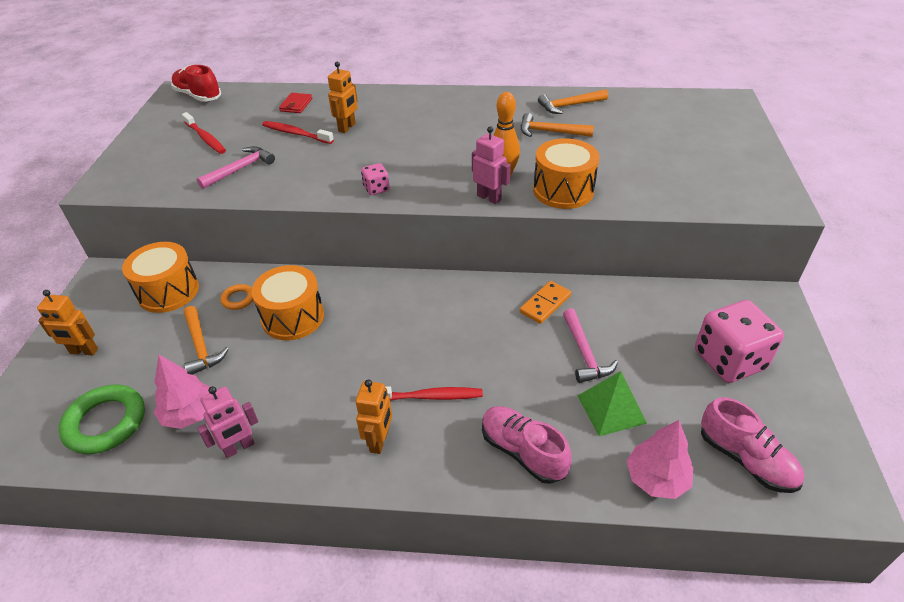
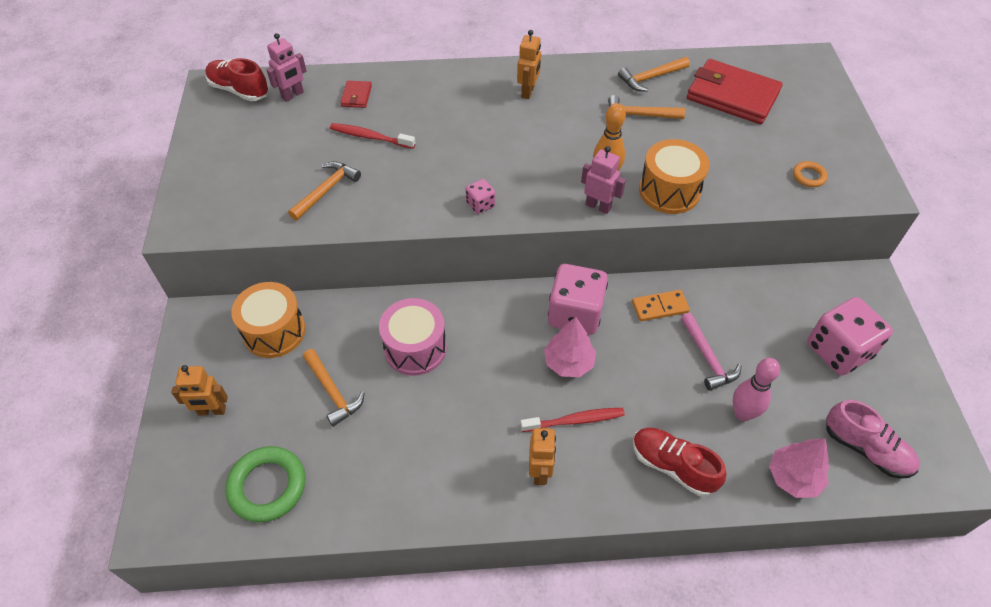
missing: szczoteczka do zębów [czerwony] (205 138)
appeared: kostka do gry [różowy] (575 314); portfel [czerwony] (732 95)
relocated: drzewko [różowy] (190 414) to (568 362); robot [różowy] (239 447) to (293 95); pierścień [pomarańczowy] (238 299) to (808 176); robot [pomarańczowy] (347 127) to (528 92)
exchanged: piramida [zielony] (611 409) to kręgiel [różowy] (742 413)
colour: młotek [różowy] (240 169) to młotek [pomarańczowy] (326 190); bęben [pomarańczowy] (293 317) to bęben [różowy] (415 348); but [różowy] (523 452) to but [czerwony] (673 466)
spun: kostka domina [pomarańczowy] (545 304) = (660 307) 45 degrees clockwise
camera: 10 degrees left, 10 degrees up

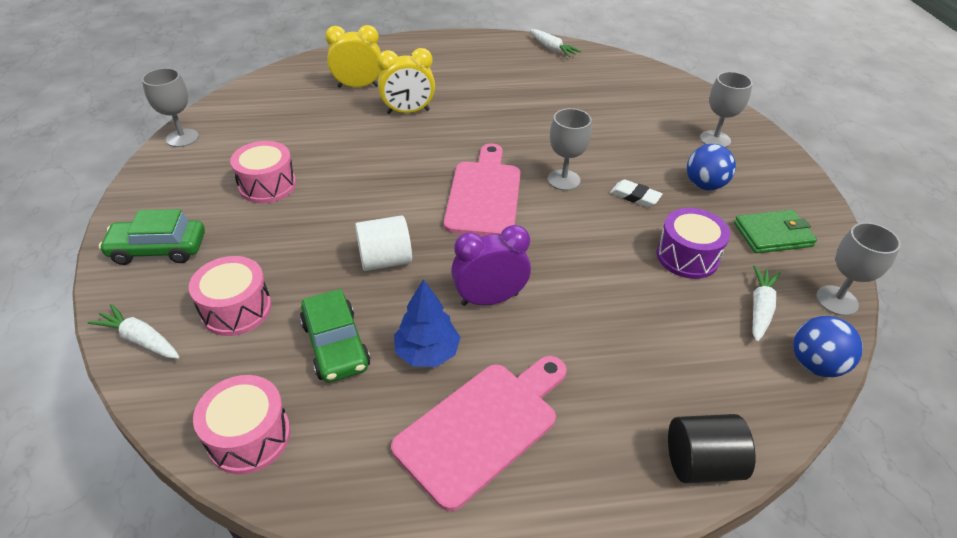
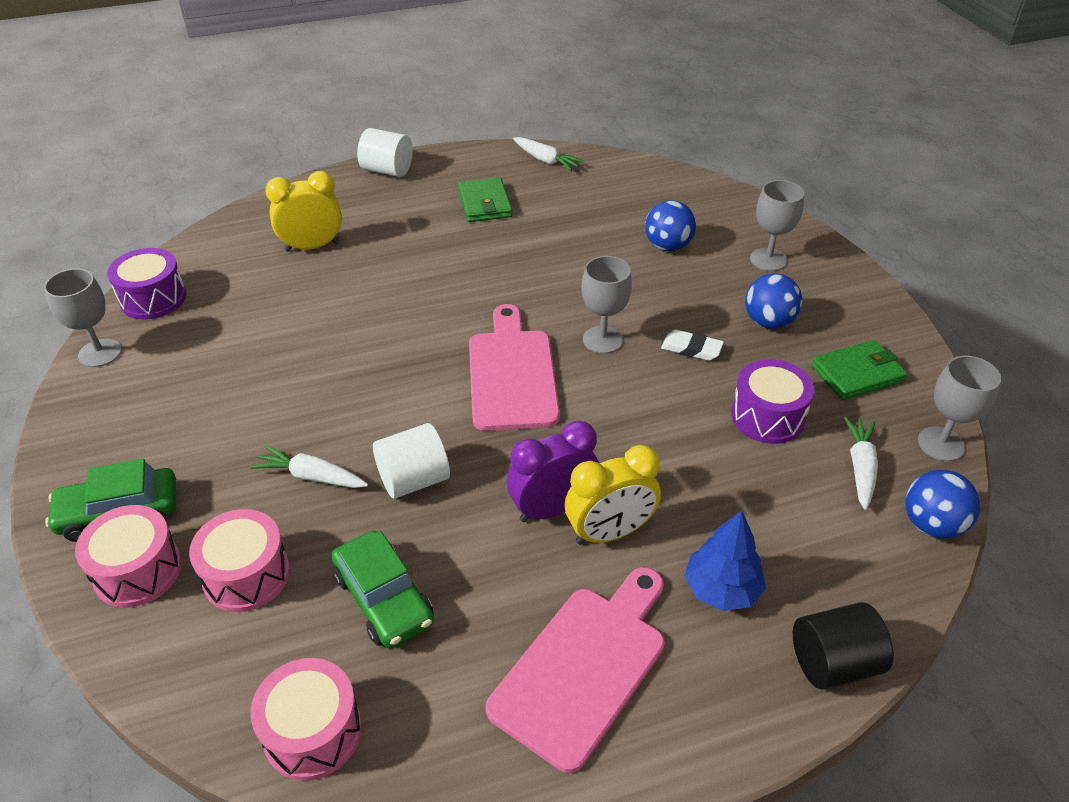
appeared: bęben [fioletowy] (153 298); walec [biały] (387 170); portfel [zielony] (484 203); piłka [niebieski] (667 246)
relocated: marchewka [biały] (140 339) to (311 476); bęben [różowy] (267 185) to (138 570); budzik [żółty] (408 112) to (609 532); drzewko [niebieski] (427 352) to (721 589)
camera: 10 degrees left, 0 degrees up

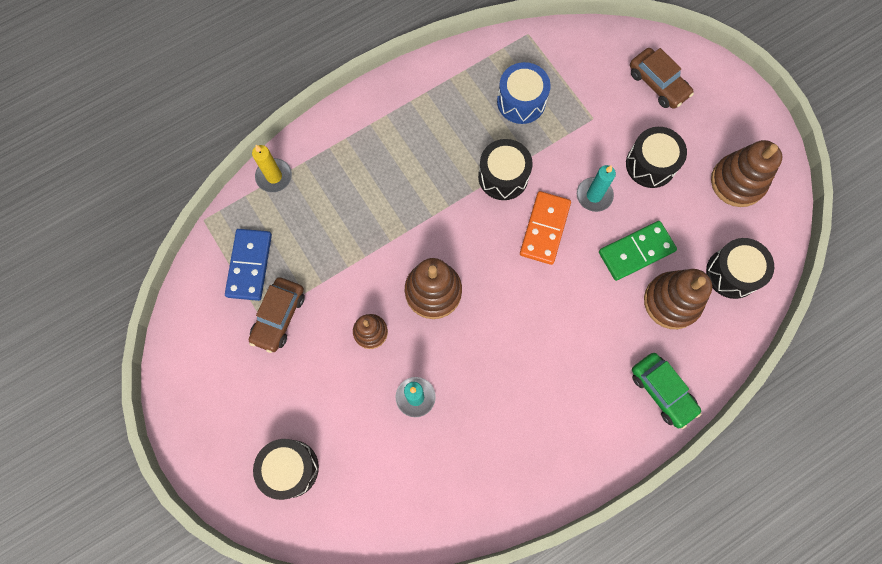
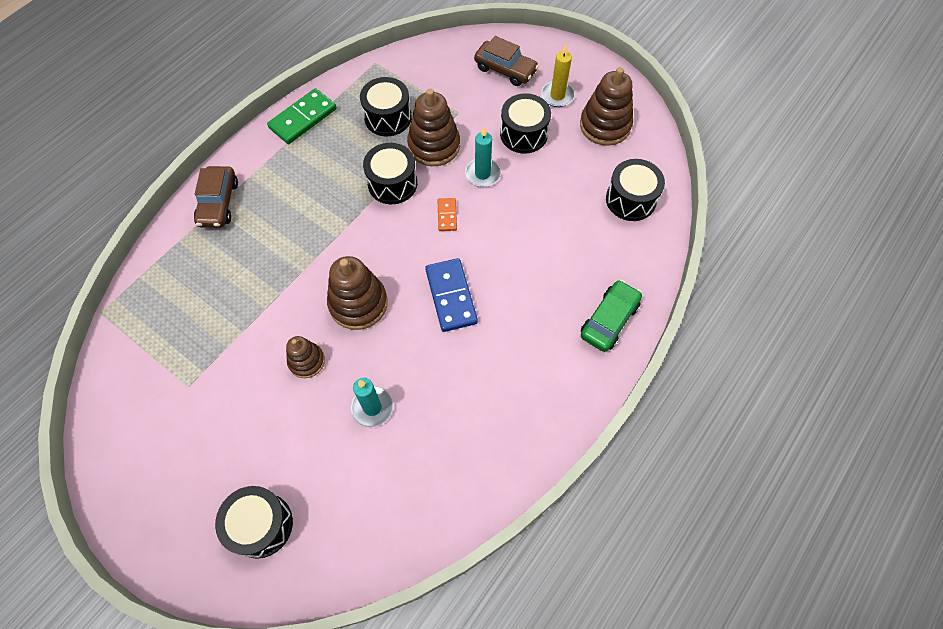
relocated: kostka domina [niebieski] (249 265) to (451 296); samochód [brązowy] (279 317) to (219 203); świeca [żółty] (274 176) to (557 95); kostka domina [zielony] (636 252) to (303 118); zabawka nakładanka [brązowy] (671 301) to (434 145)
colour: bęben [niebieski] (521 101) to bęben [czarny] (388 117)
spun: samochód [zielony] (662 391) = (609 320) 90 degrees counterclockwise
size: kostka domina [pomarańczowy] (544 229) = (447 215) x0.53
camera: 20 degrees left, 10 degrees down

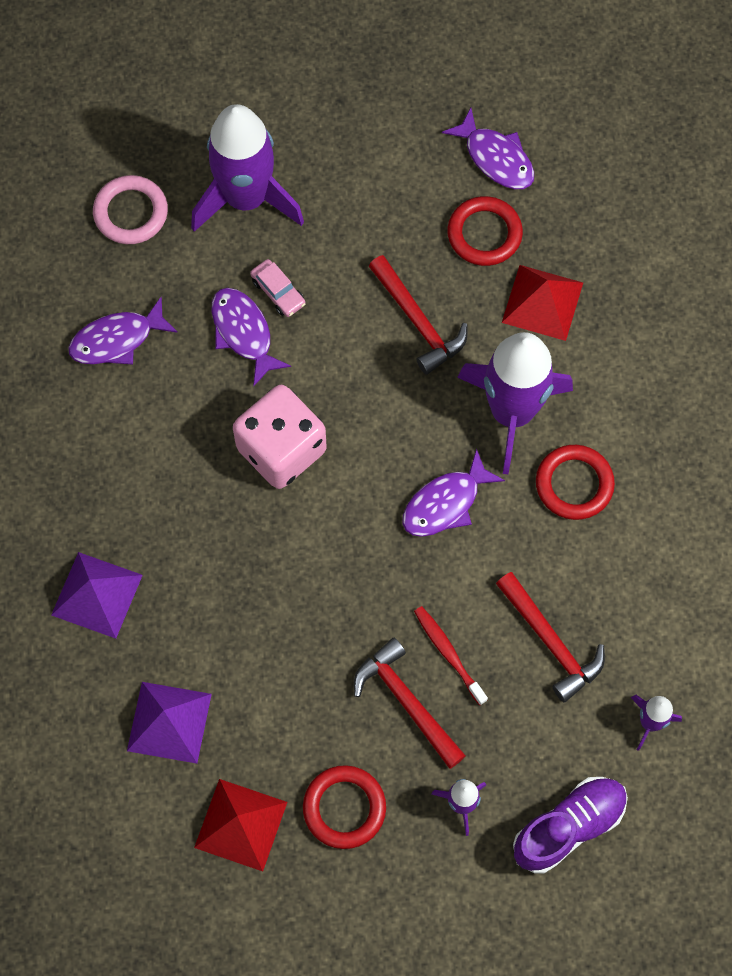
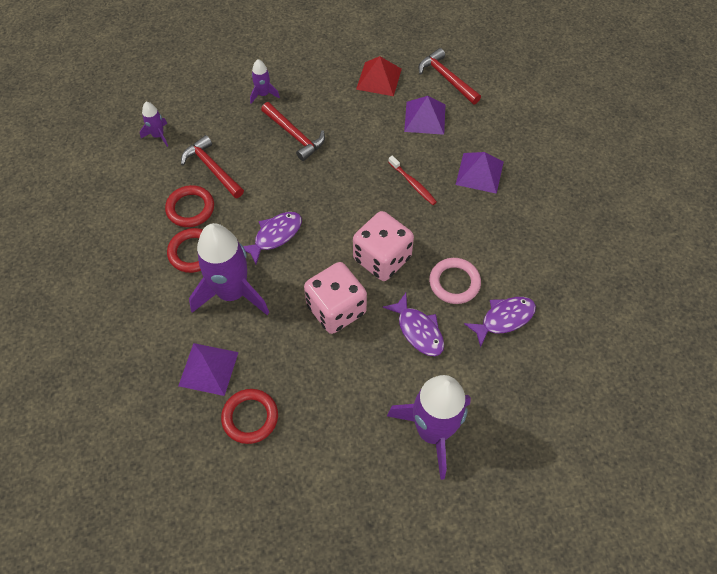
missing: samochód [różowy] (278 292); ryba [fioletowy] (496 158); but [fioletowy] (568 827)
appeared: kostka do gry [różowy] (336 309)
relocated: pierścień [różowy] (131 213) to (454 283); pierścień [czerwony] (344 808) to (190 208); młotek [czerwony] (418 321) to (446 78); szczoteczka do zębów [czerwony] (448 653) to (413 184)
colour: piramida [czerwony] (542 302) to piramida [fioletowy] (208 369)
camera: 175 degrees right, 10 degrees down

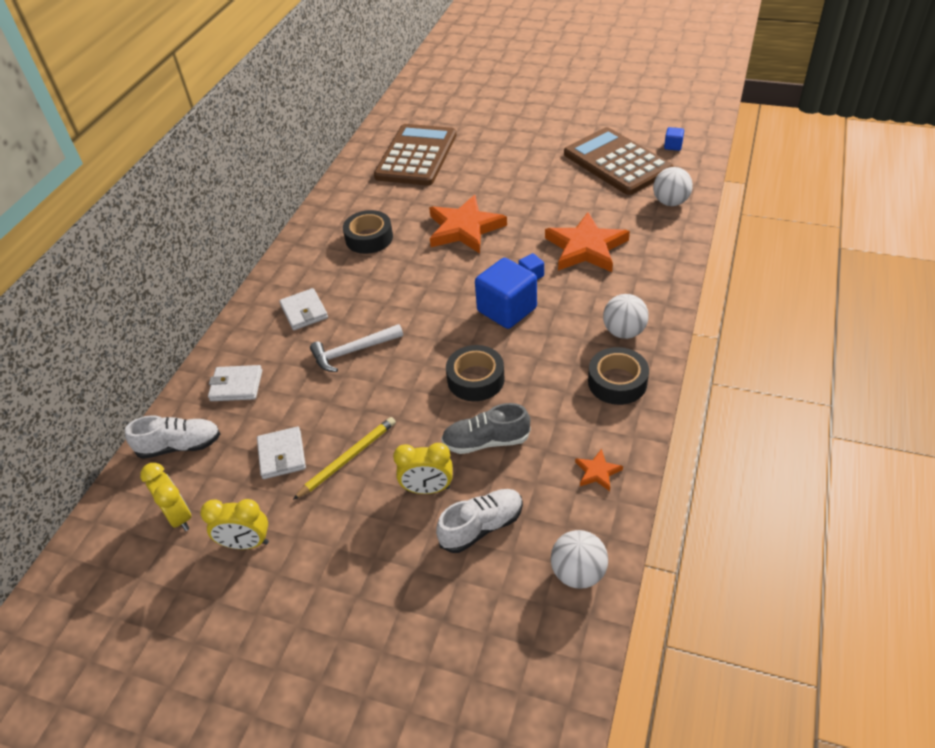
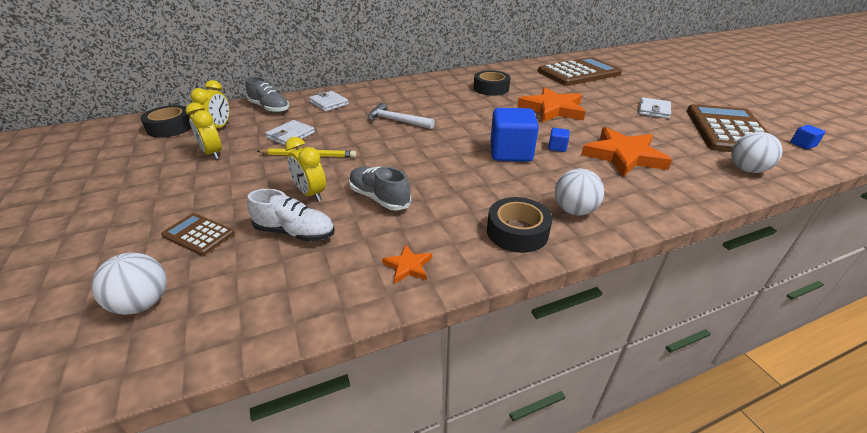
appeared: kalkulator [brązowy] (198 234)
relocated: portfel [biały] (304 311) to (653 110); taśma klejąca [czarny] (476 379) to (170 127); piłka [biały] (578 573) to (143 303)
colour: but [biały] (180 446) to but [szary] (270 108)
camera: 45 degrees right, 10 degrees down

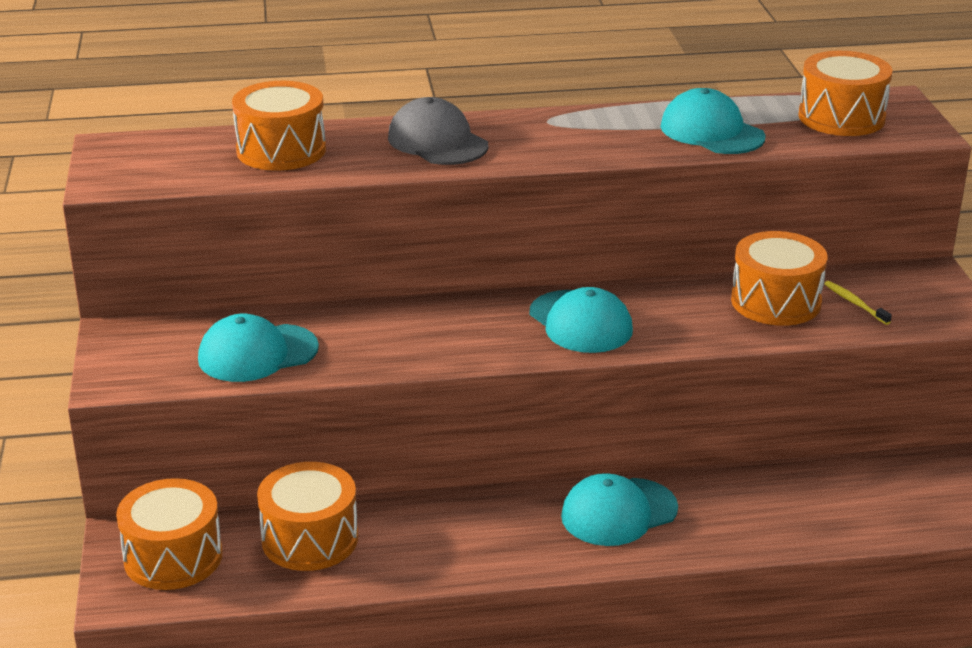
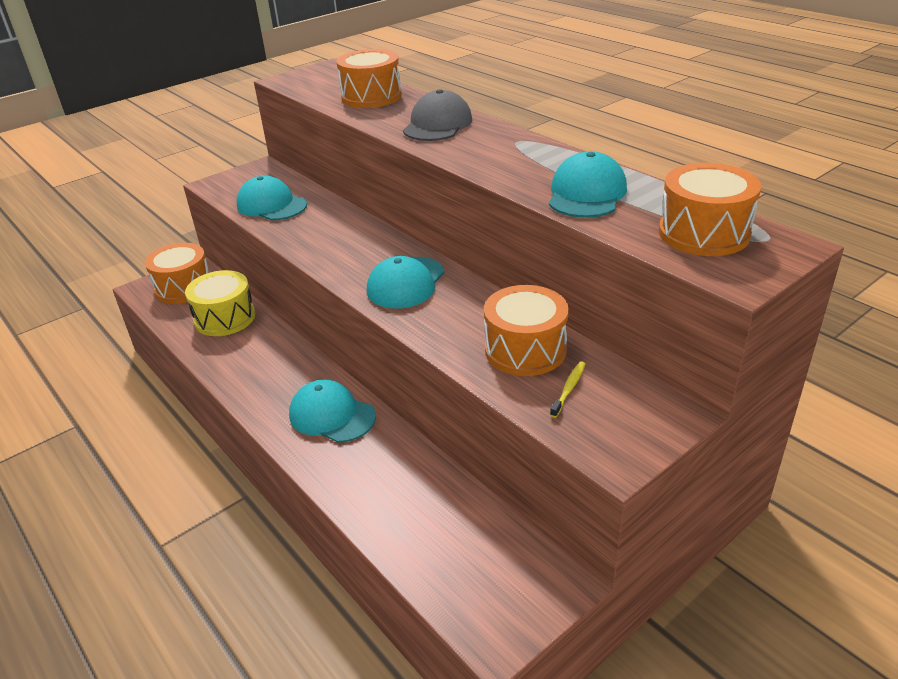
colour: bęben [pomarańczowy] (310 539) to bęben [żółty] (225 318)
camera: 60 degrees right, 5 degrees up

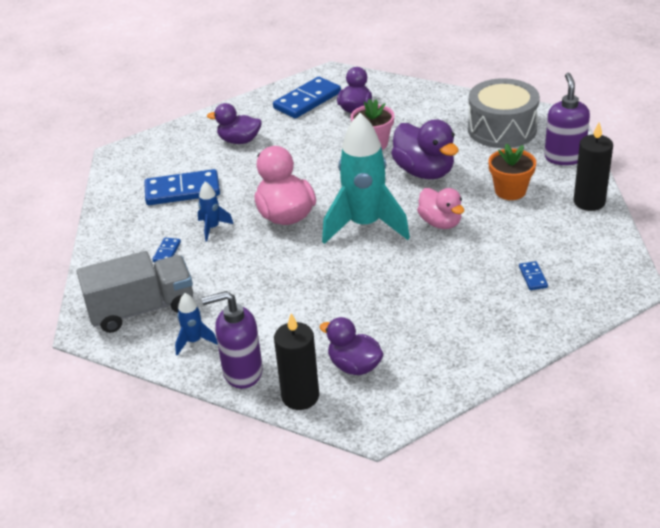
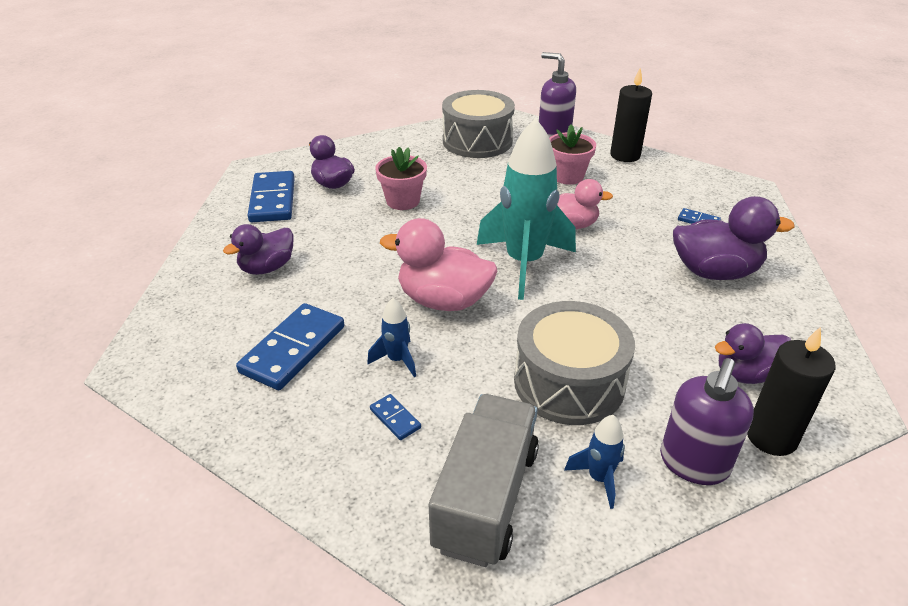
appeared: bęben [szary] (569 383)
relocated: kaczka [fioletowy] (424 172) to (714 272)
colour: doniczka [pomarańczowy] (510 191) to doniczka [różowy] (567 176)
camera: 55 degrees left, 0 degrees up

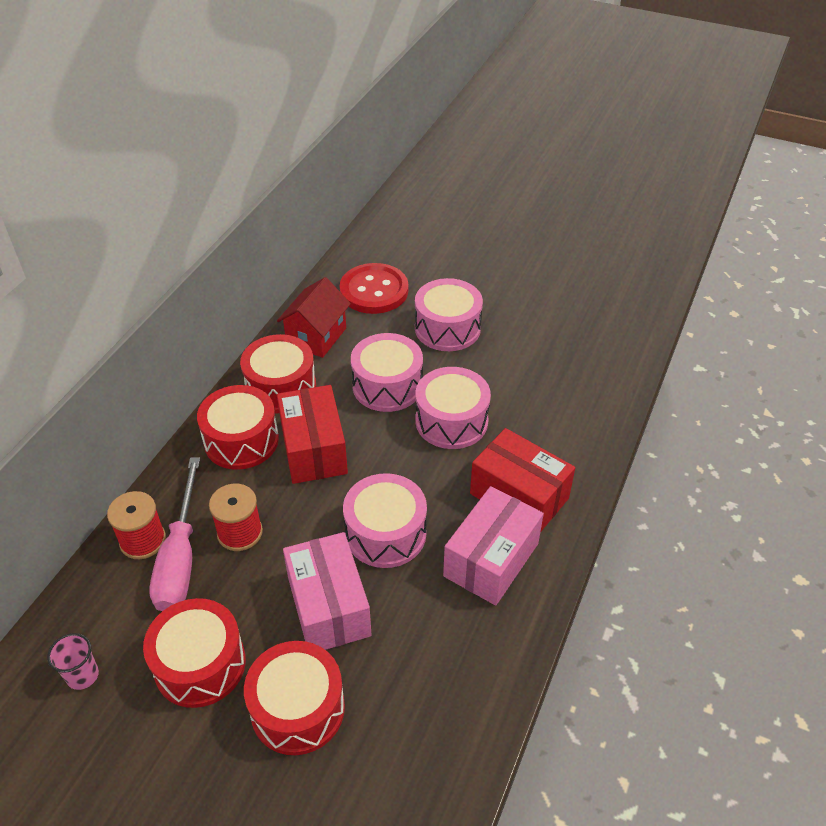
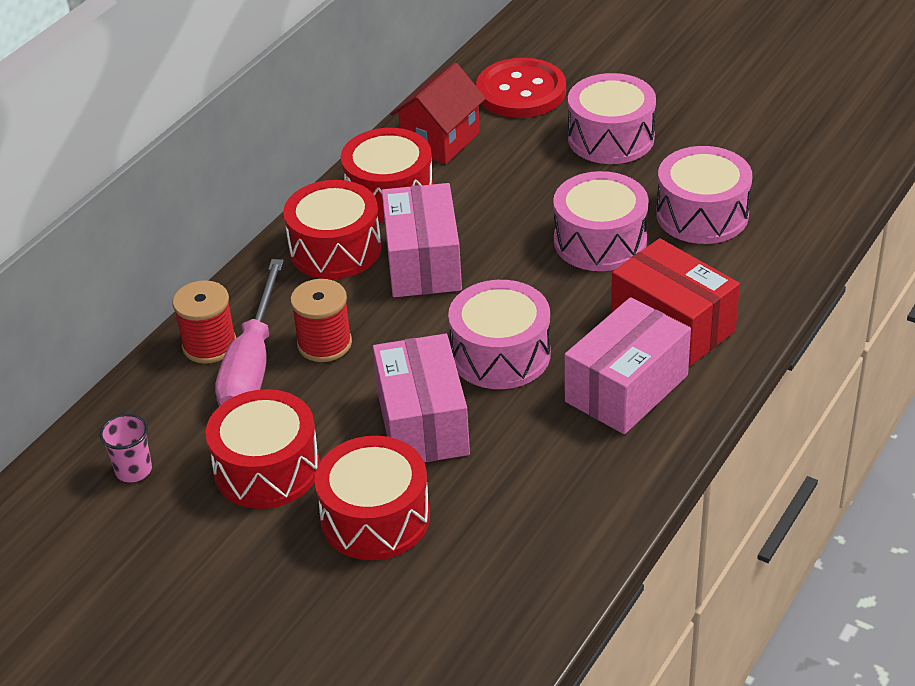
relocated: bęben [różowy] (387 386) to (702 214)
colour: pudełko [czerwony] (314 449) to pudełko [różowy] (423 263)
camera: 10 degrees right, 5 degrees down

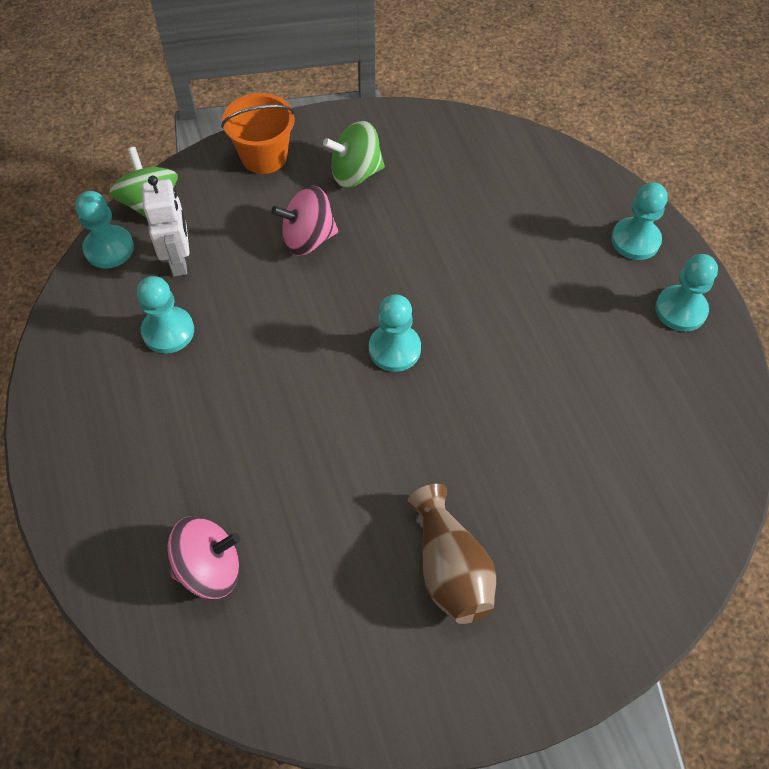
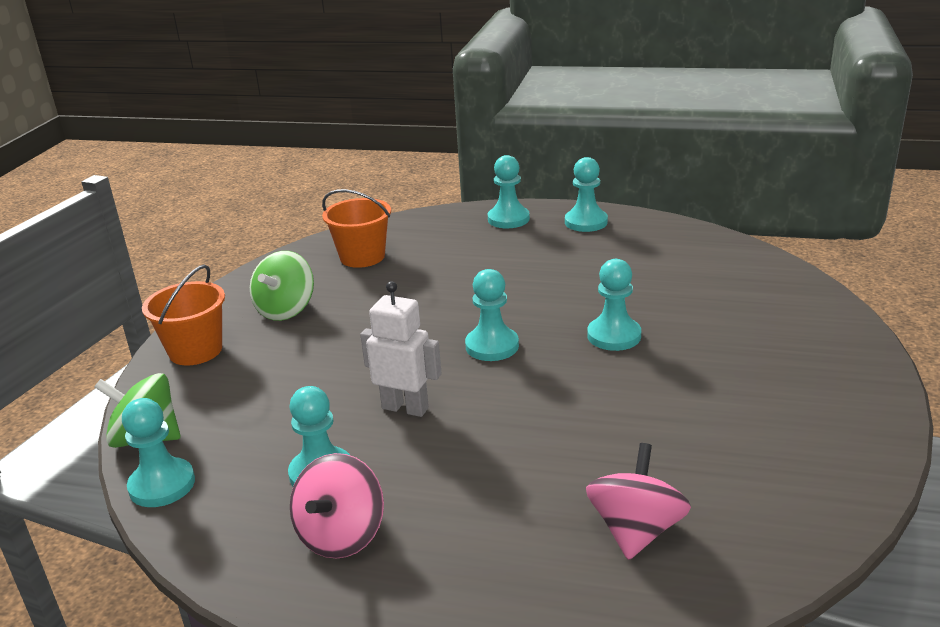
missing: wazon [brązowy] (450 568)
appeared: wiadro [pomarańczowy] (362 257); pionek [turkusowy] (614 336)
relocated: robot [biały] (179 261) to (405 408); bączek [różowy] (308 239) to (341 535)
camera: 55 degrees left, 30 degrees down

